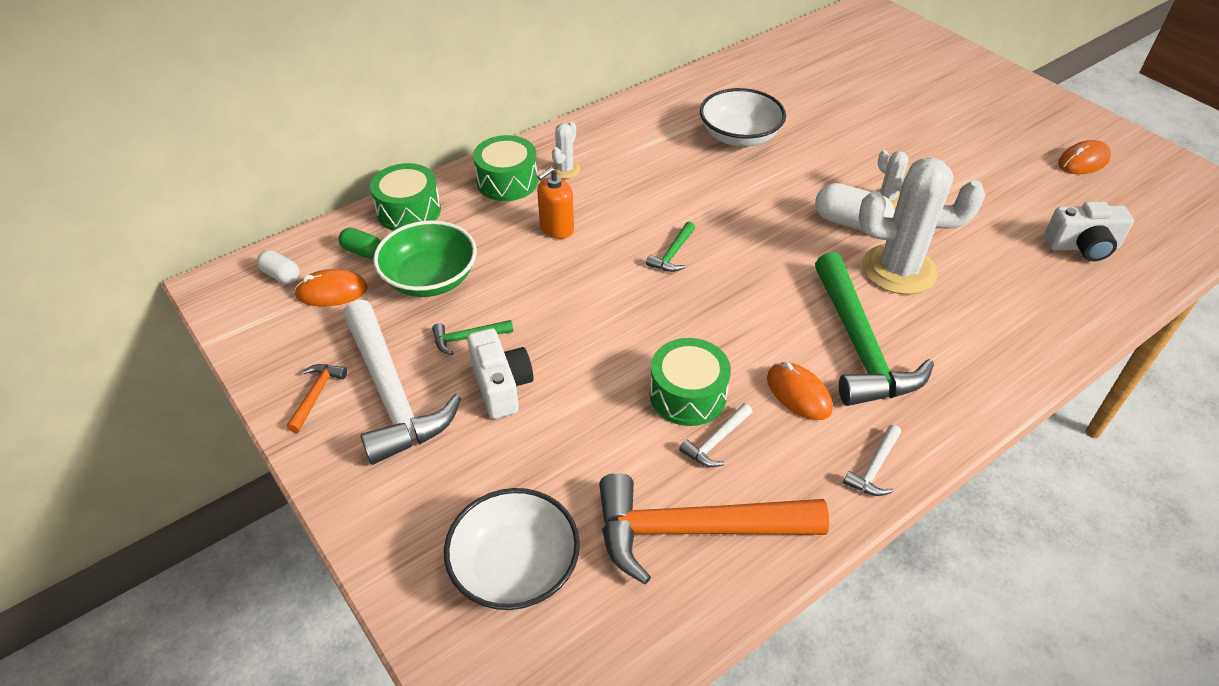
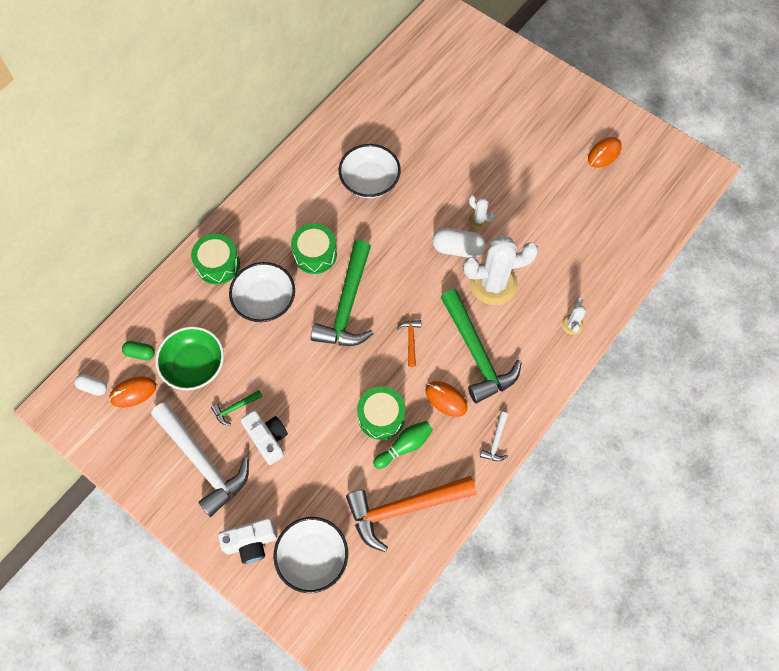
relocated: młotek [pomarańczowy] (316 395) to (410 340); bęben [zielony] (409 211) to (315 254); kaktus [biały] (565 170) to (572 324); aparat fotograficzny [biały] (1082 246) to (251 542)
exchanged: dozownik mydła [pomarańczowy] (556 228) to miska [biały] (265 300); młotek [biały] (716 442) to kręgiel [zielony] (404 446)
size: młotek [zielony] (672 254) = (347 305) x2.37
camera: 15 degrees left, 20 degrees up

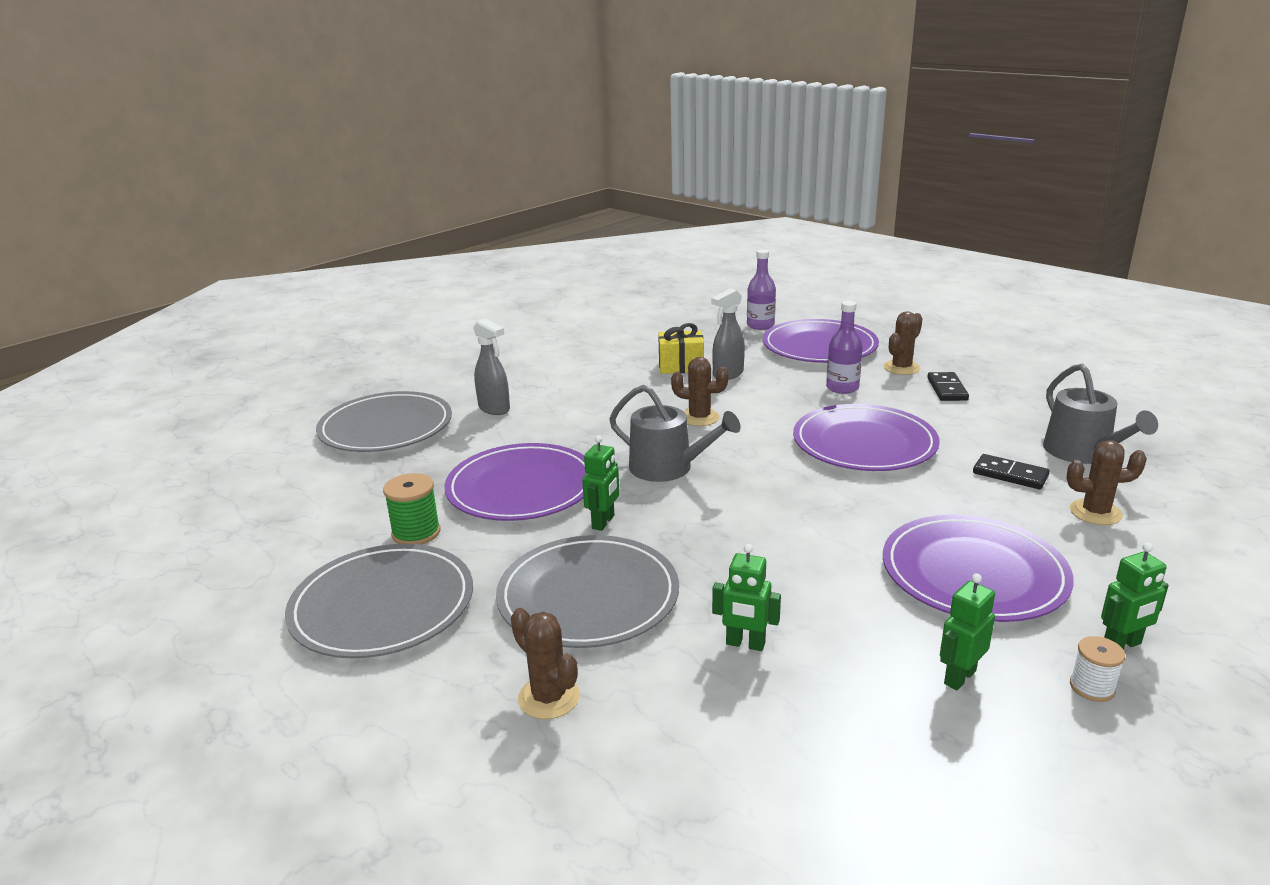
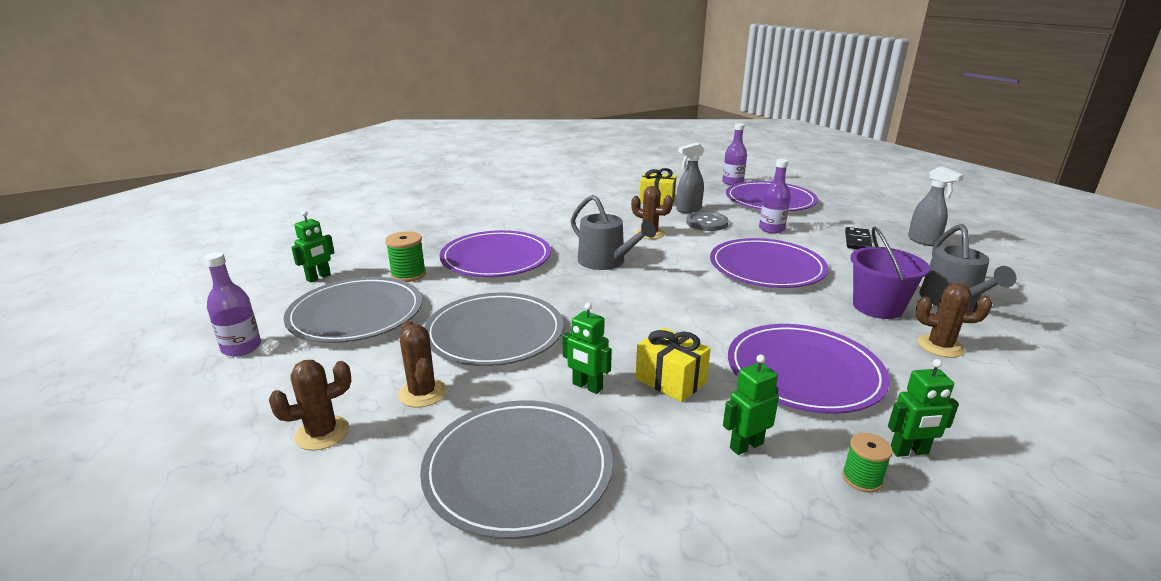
appeared: butelka [fioletowy] (241 348); prezent [żółty] (670 381); guzik [szary] (706 223)
relocated: talerz [szary] (386 427) to (518 469); spryskiwacz [szary] (494 409) to (923 241); robot [zielony] (603 522) to (319 277); kaktus [brązowy] (901 368) to (322 433)
exchanged: kostka domina [czarny] (1010 475) to wiadro [fioletowy] (877 307)
colour: szpulka [biały] (1092 687) to szpulka [zielony] (862 479)
camera: 15 degrees right, 0 degrees up

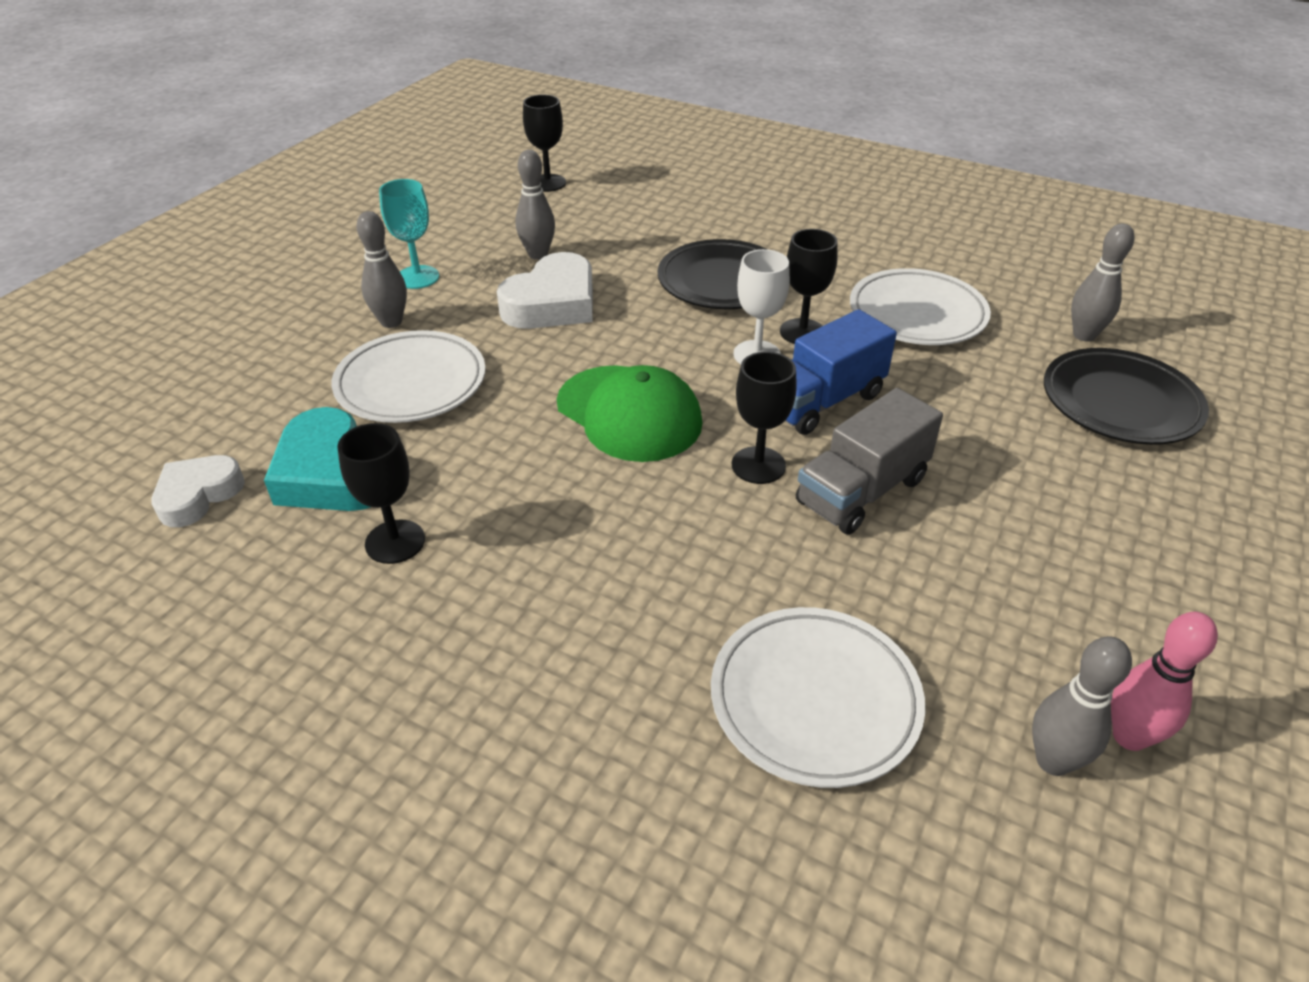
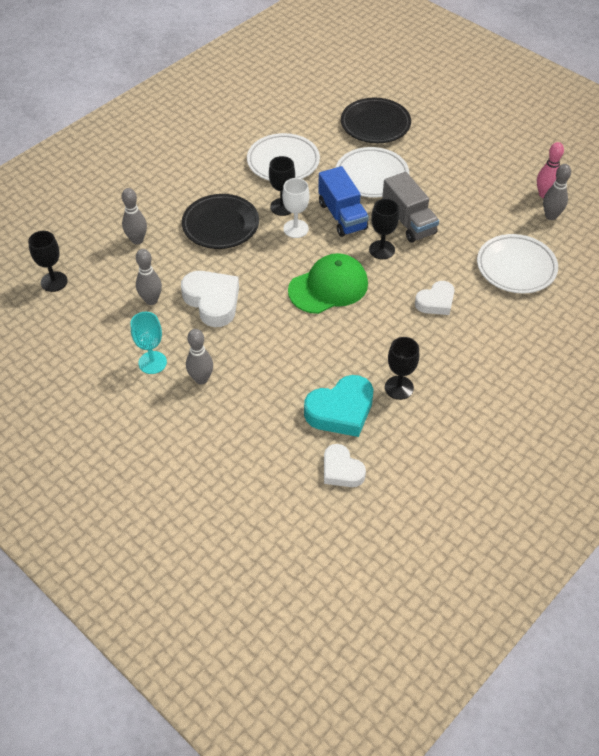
appeared: serce [biały] (436 302)
relocated: talerz [biały] (411 384) to (371 176); kręgiel [szary] (1084 335) to (137 240)
camera: 75 degrees left, 10 degrees up

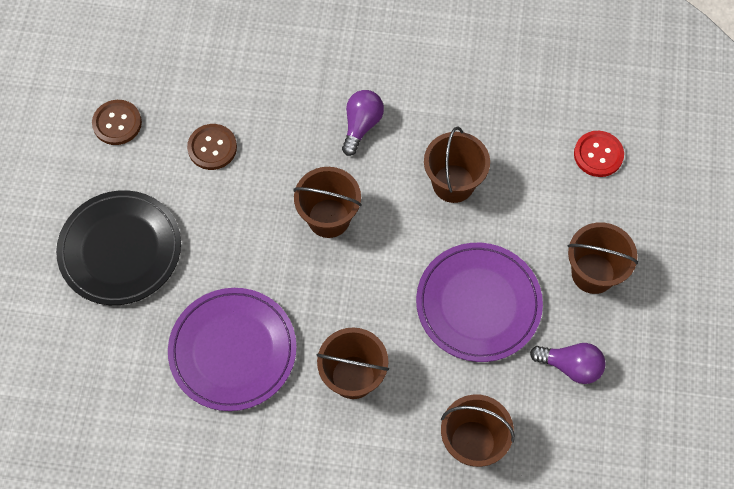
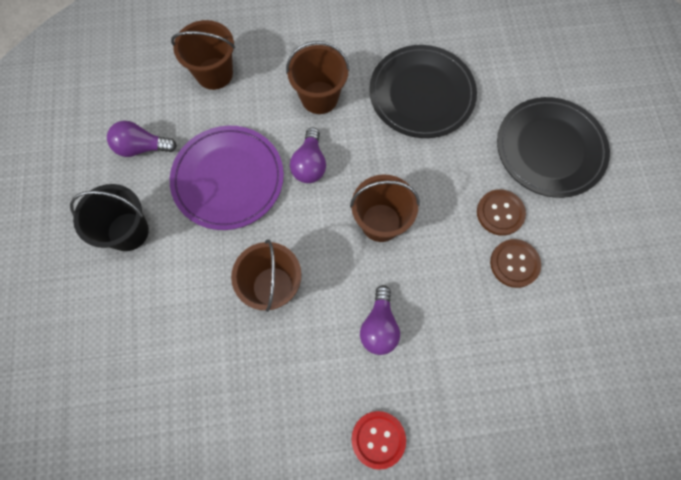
appeared: żarówka [fioletowy] (309 164)
relocated: guzik [brązowy] (117 123) to (500 213); guzik [czerwony] (598 154) to (378 439)
colour: talerz [fioletowy] (233 350) to talerz [czarny] (421 94); wiadro [brązowy] (593 273) to wiadro [czarny] (128 231)
camera: 165 degrees right, 5 degrees up

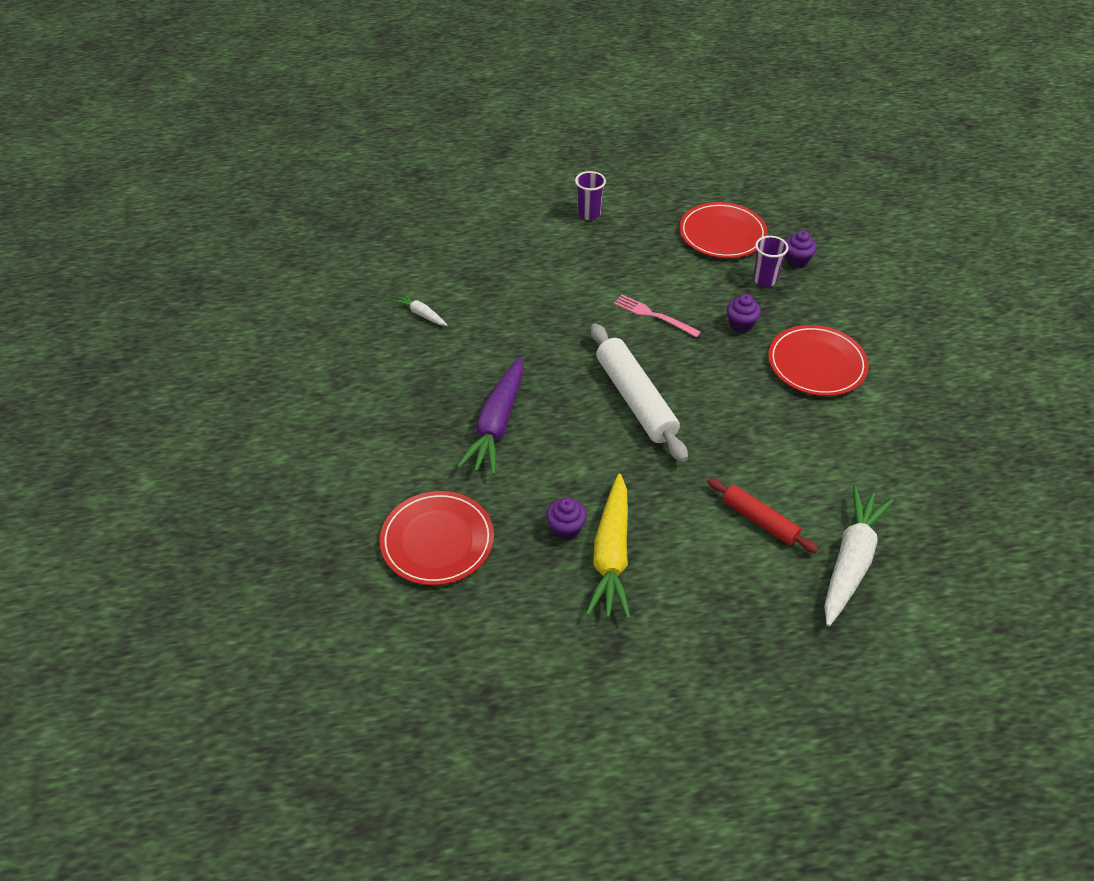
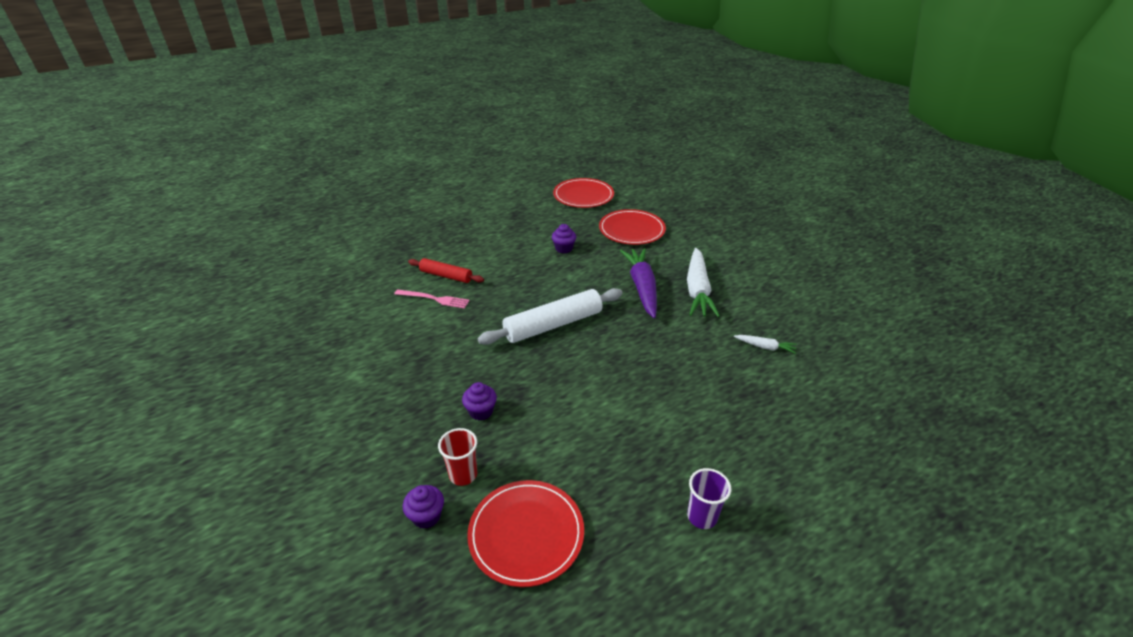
missing: marchewka [żółty] (611 554)
relocated: widelec [różowy] (653 315) to (434 299); talerz [czerwony] (816 364) to (583 196); marchewka [biały] (850 561) to (697 290)
colour: szklanka [fioletowy] (764 279) to szklanka [czerwony] (463 475)
spun: wałek do ciasta [biały] (635 399) = (553 324) 75 degrees counterclockwise
camera: 160 degrees right, 10 degrees down

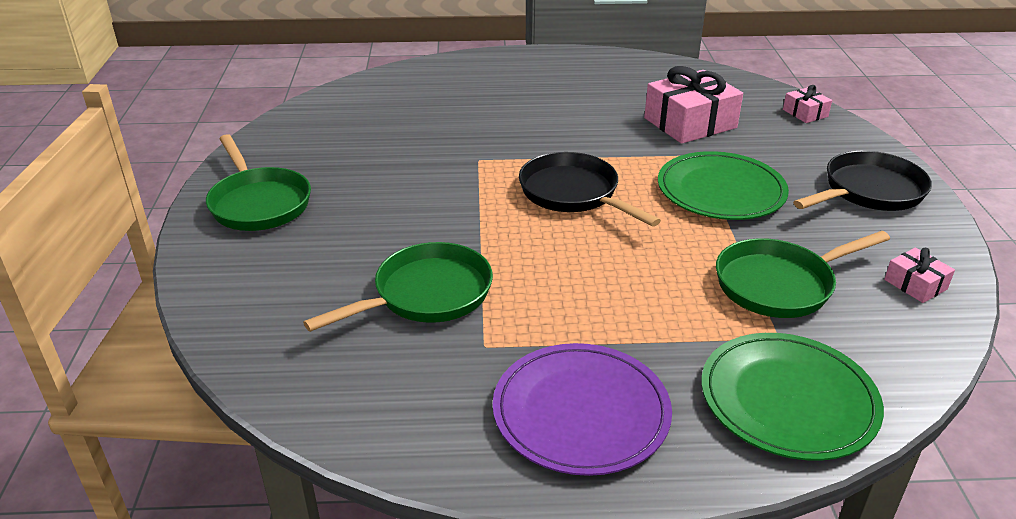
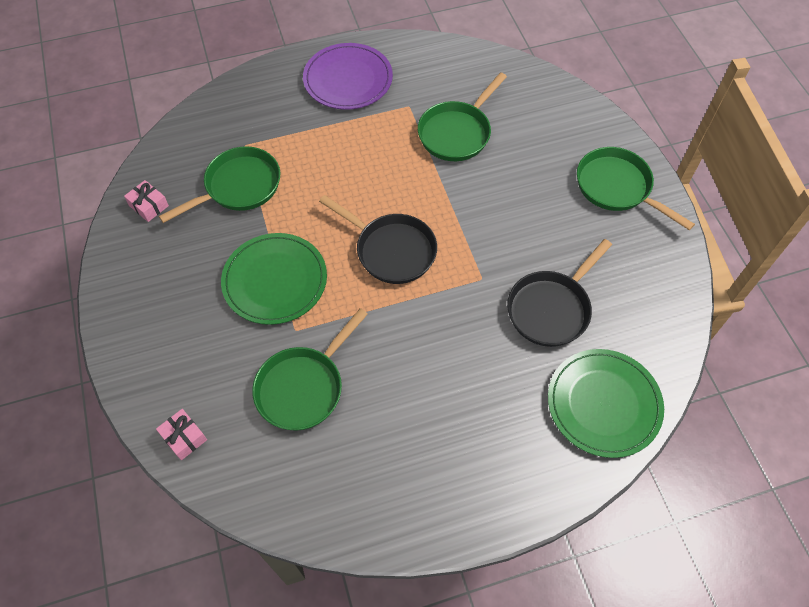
relocated: talerz [zielony] (788 399) to (603 404); patelnia [czarny] (869 191) to (551 308)
exchanged: prezent [różowy] (690 123) to patelnia [zielony] (303 387)
camera: 165 degrees right, 25 degrees up

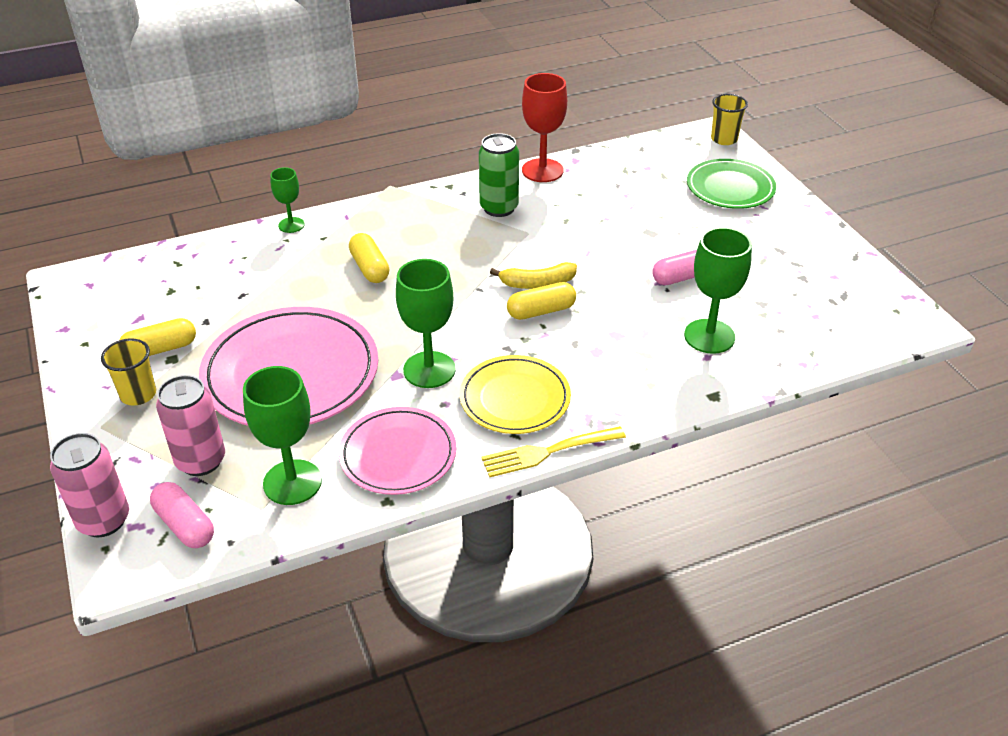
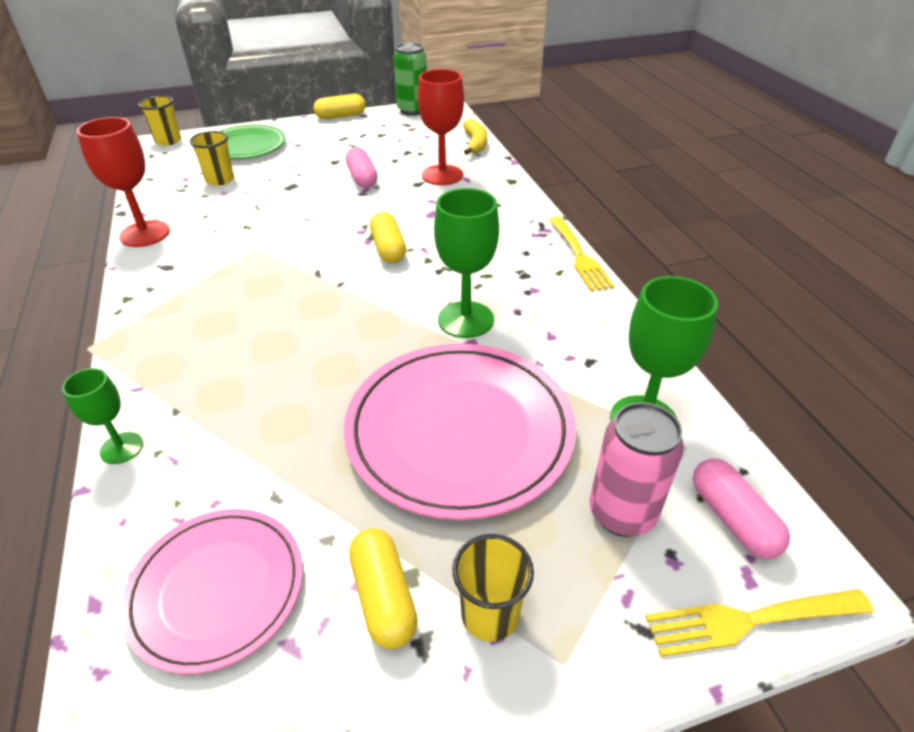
missing: talerz [żółty] (515 398)
appeared: szklanka [żółty] (220 180)
relocated: talerz [różowy] (398 454) to (217 589); kapsułka [żółty] (370 268) to (341 116); puszka [zielony] (499 208) to (412 111); banan [żółty] (537 283) to (475 143)
exchanged: puszka [różowy] (103 520) to widelec [żółty] (751 620)
colour: kielich [zielony] (709 336) to kielich [czerwony] (442 175)
spun: kapsułka [różowy] (185 525) = (732 518) 75 degrees counterclockwise
camera: 85 degrees left, 0 degrees up

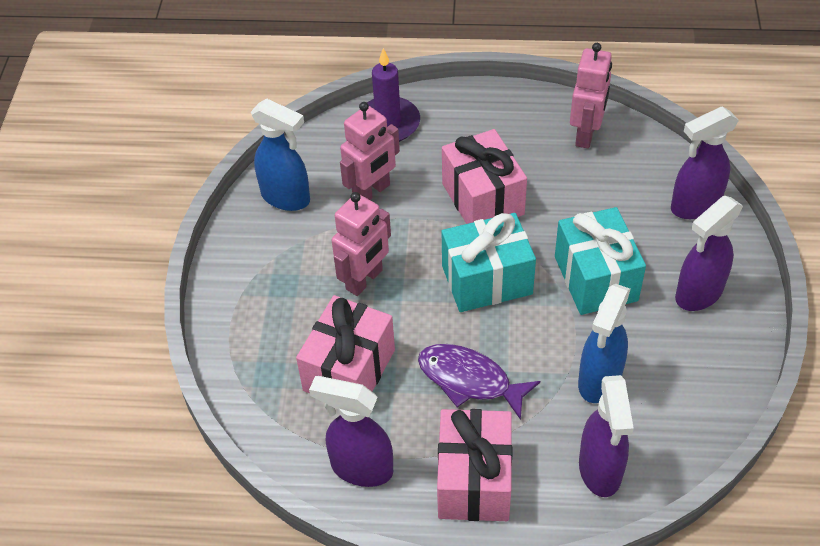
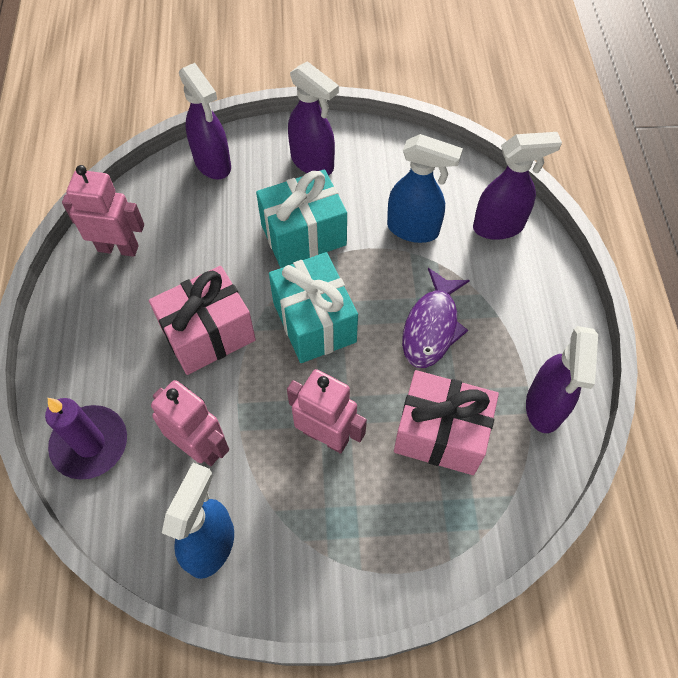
missing: prezent [różowy] (474 480)
camera: 100 degrees left, 10 degrees up

